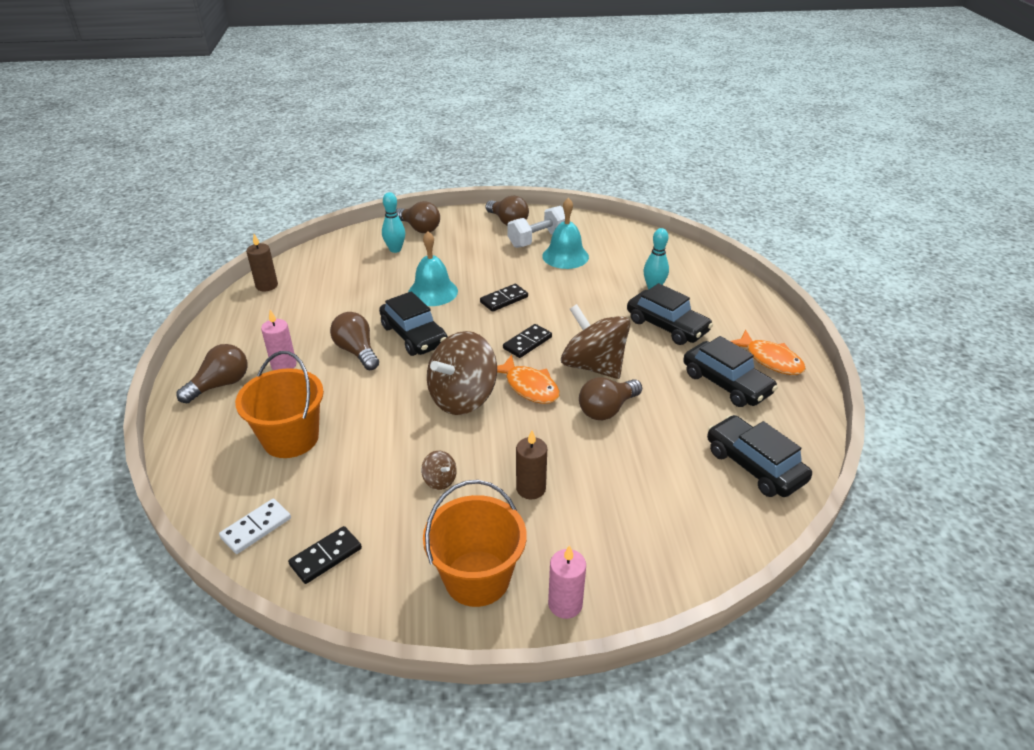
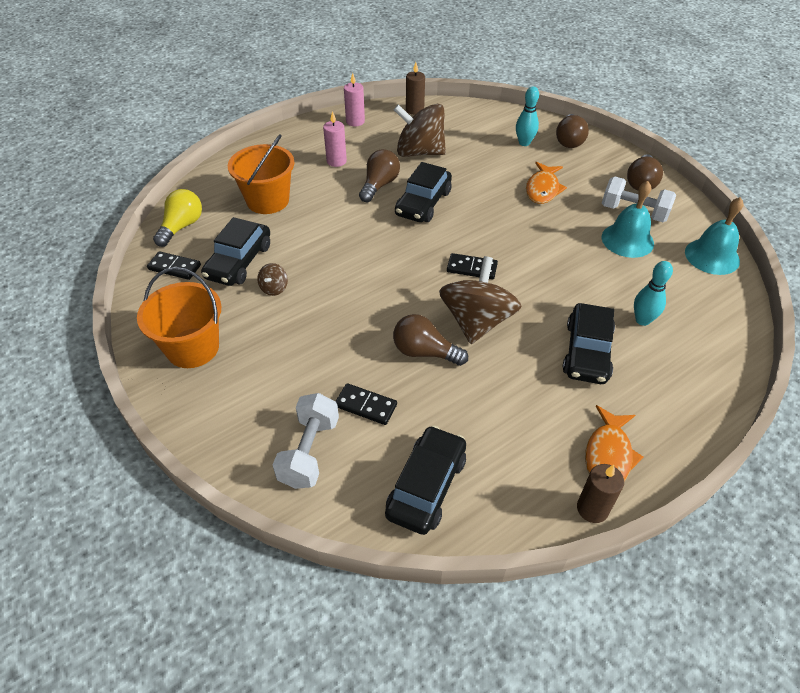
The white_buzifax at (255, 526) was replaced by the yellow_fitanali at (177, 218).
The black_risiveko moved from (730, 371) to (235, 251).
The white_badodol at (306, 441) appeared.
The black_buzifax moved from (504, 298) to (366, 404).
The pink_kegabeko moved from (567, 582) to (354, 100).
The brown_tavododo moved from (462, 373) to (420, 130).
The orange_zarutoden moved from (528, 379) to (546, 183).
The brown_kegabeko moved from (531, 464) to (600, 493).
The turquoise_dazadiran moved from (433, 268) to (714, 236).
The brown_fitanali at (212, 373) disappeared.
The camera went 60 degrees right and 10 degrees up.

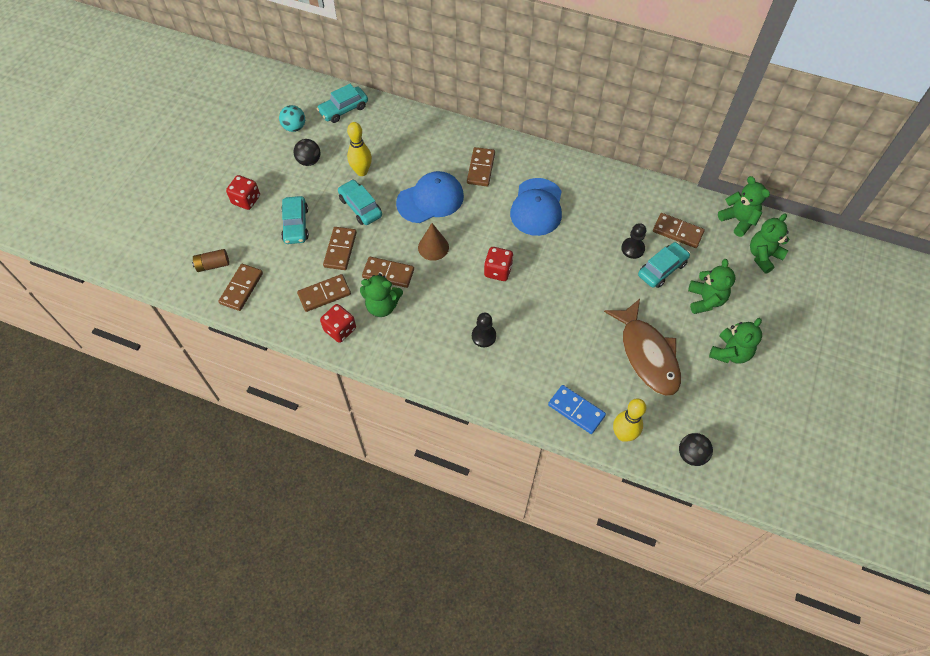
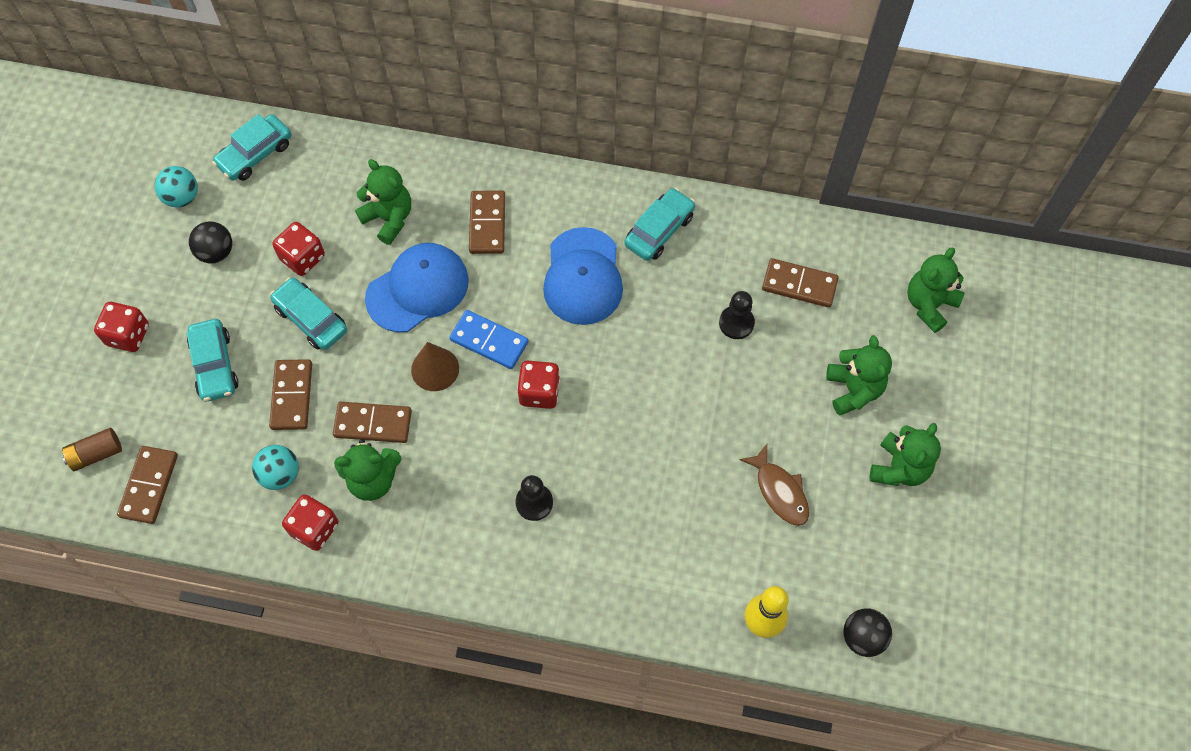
The brown_buzifax at (324, 293) was replaced by the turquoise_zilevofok at (275, 467).
The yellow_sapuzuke at (359, 149) was replaced by the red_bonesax at (298, 249).
The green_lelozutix moved from (744, 206) to (383, 202).
The blue_buzifax moved from (577, 409) to (489, 339).
The turquoise_risiveko moved from (664, 265) to (659, 224).
The brown_zarutoden at (642, 347) changed to 0.55 times the size.
The camera went 10 degrees left and 5 degrees up.

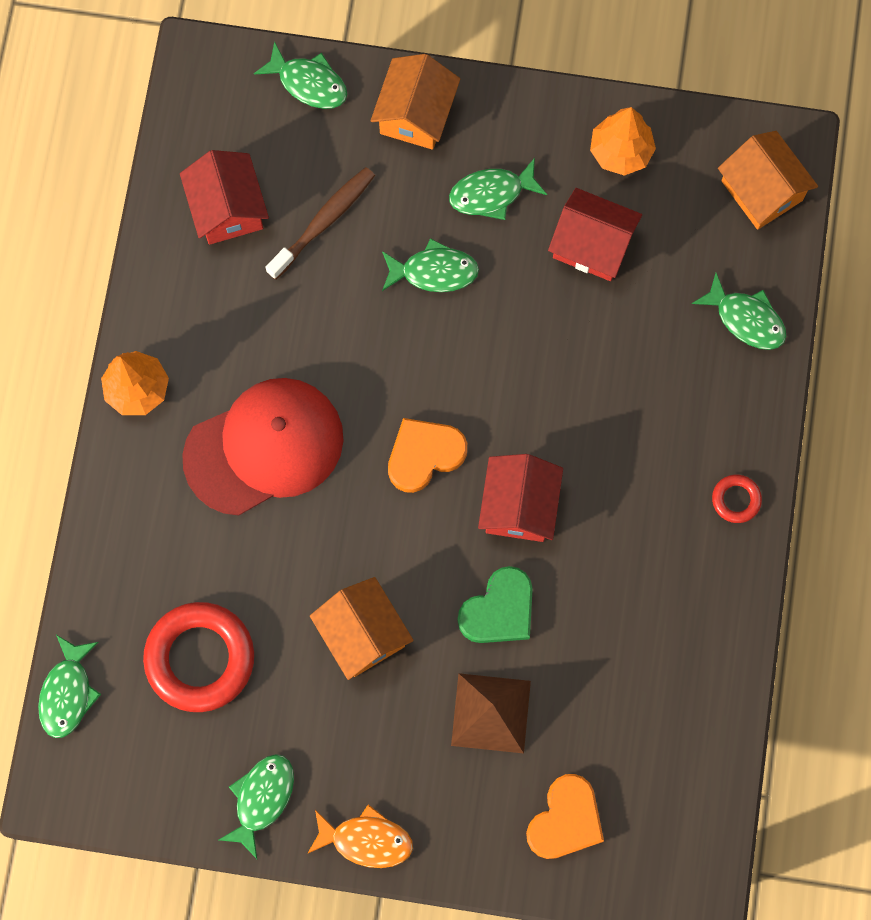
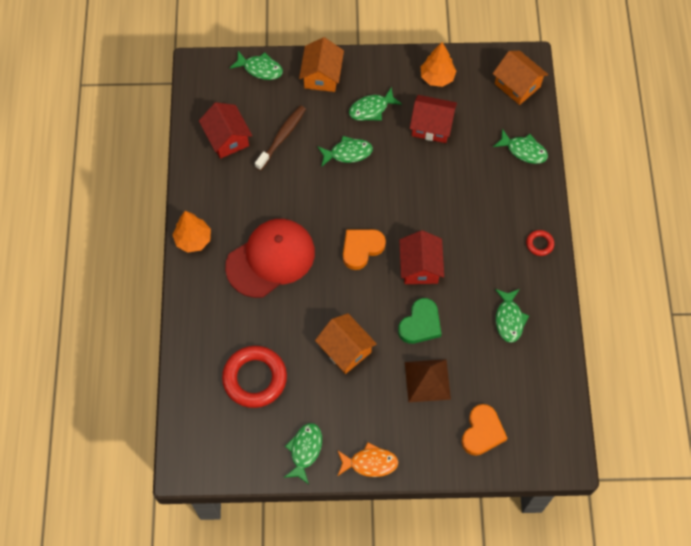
The green_zarutoden moved from (69, 686) to (512, 316).
The camera went 10 degrees left and 10 degrees down.

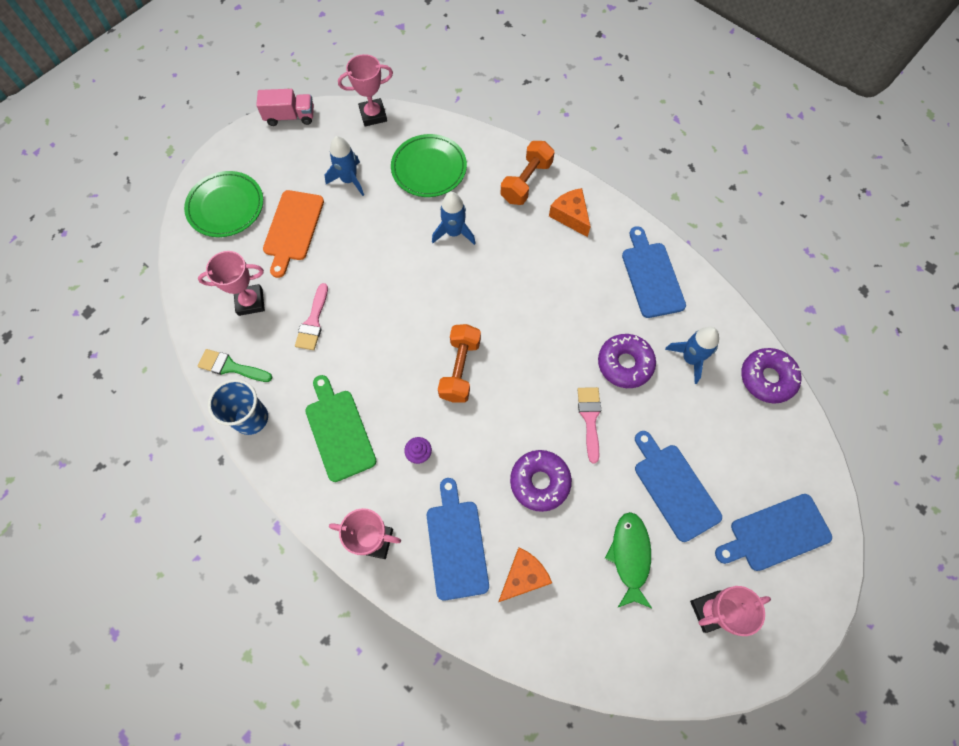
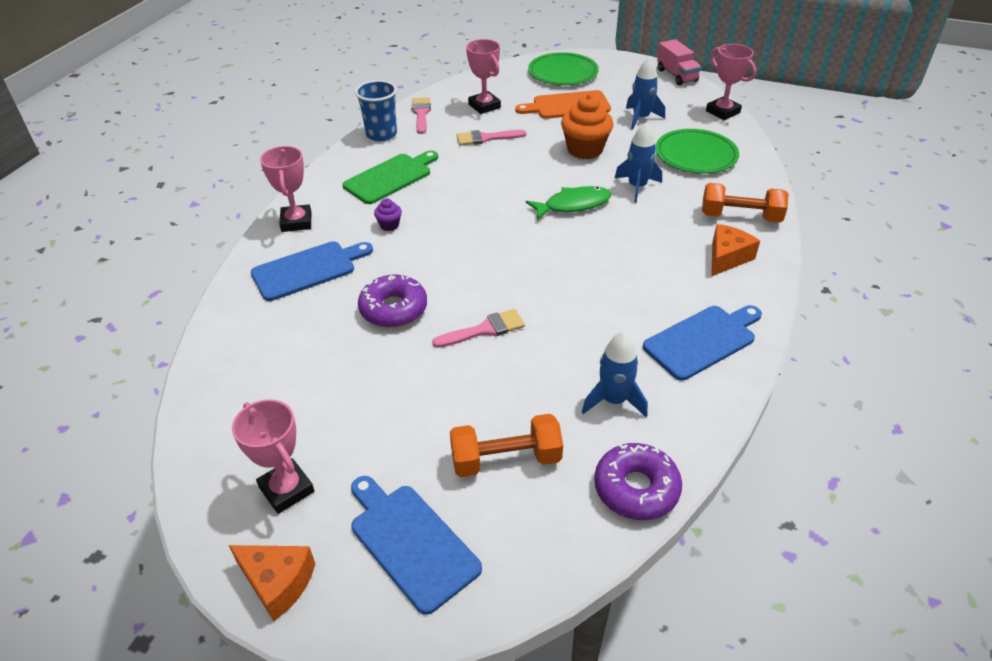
The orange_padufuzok moved from (525, 574) to (272, 583).
The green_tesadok at (235, 365) became the pink_tesadok at (421, 115).
The orange_badodol moved from (459, 363) to (506, 445).
The green_zarutoden moved from (629, 560) to (568, 203).
The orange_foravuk at (587, 126) appeared.
The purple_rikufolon at (627, 361) disappeared.
The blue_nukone at (678, 486) disappeared.
The camera went 70 degrees right and 25 degrees down.

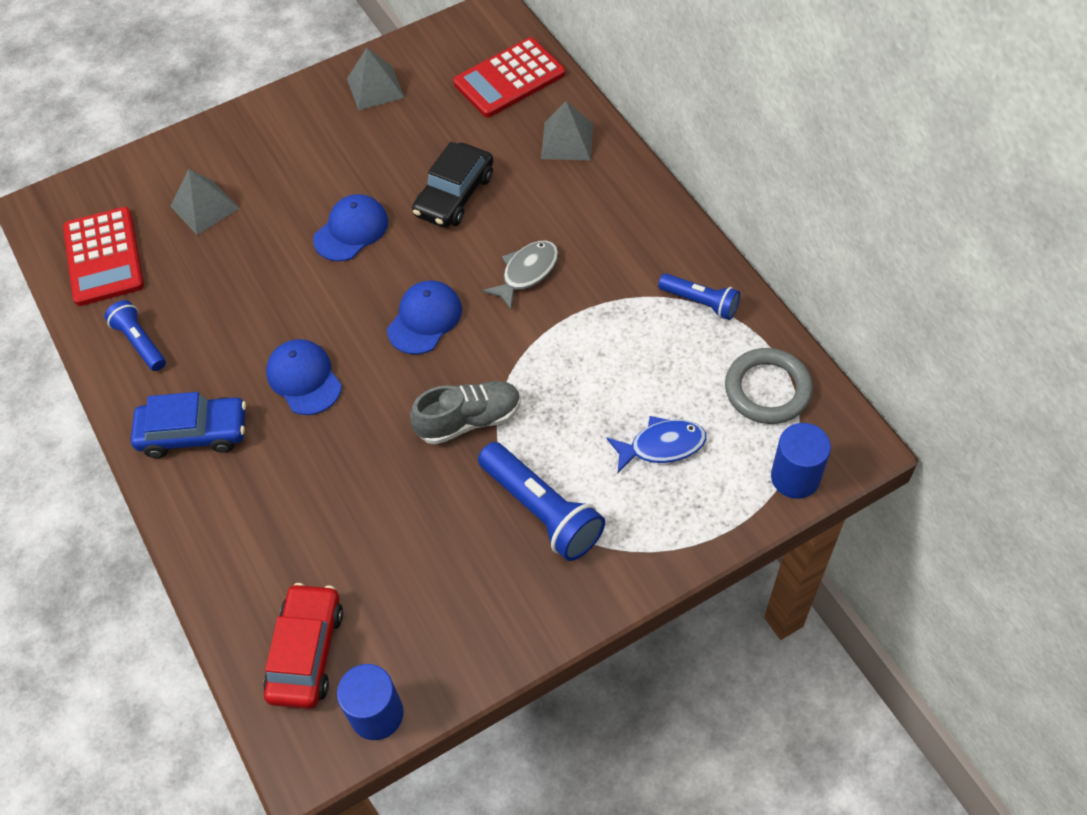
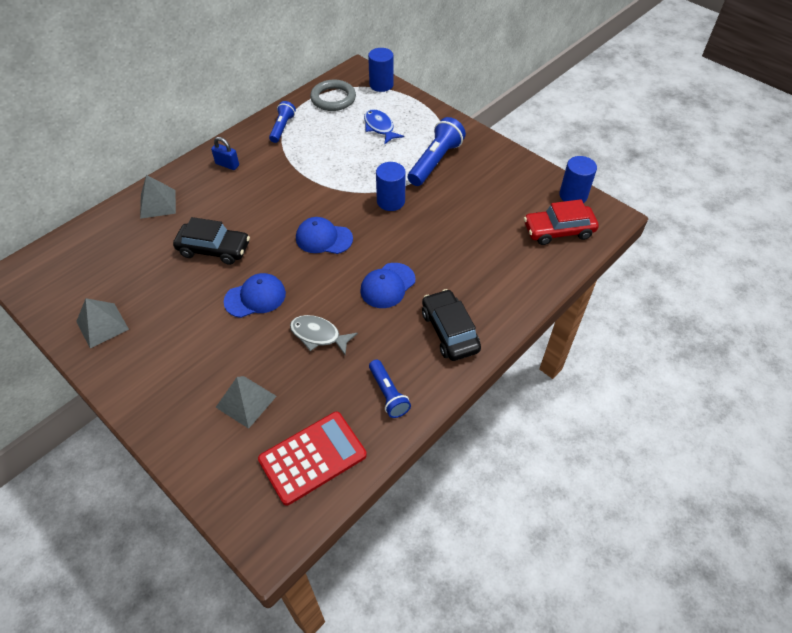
The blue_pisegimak at (225, 153) appeared.
The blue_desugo at (350, 227) turned 135 degrees clockwise.
The grey_zarutoden moved from (520, 275) to (324, 335).
The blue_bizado at (135, 335) turned 60 degrees counterclockwise.
The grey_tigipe at (465, 413) was replaced by the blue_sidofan at (391, 186).
The blue_risiveko at (188, 425) became the black_risiveko at (451, 325).
The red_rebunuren at (509, 77) disappeared.
The camera went 110 degrees left and 5 degrees down.

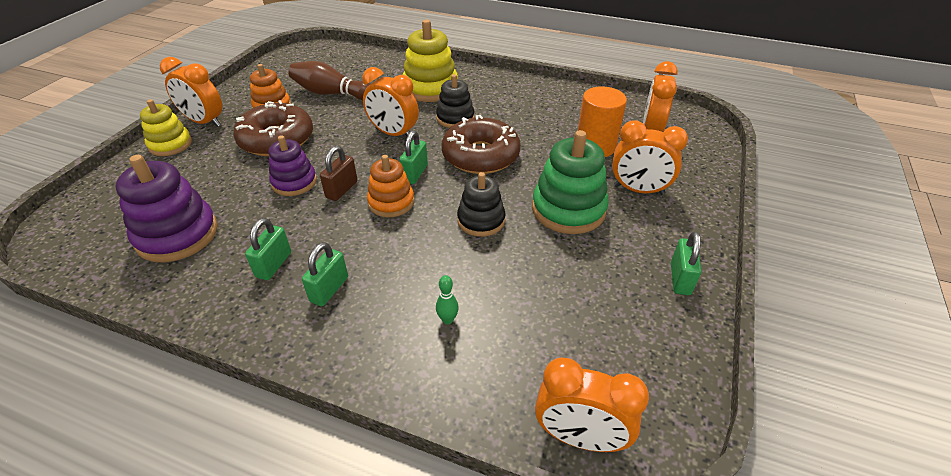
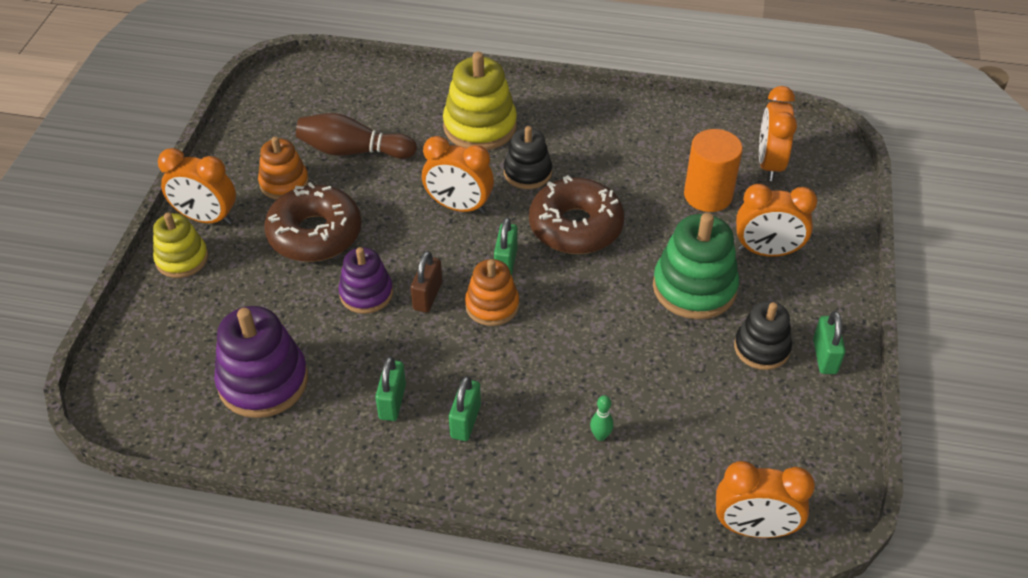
The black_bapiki moved from (481, 204) to (763, 335).
The camera went 10 degrees left and 5 degrees up.

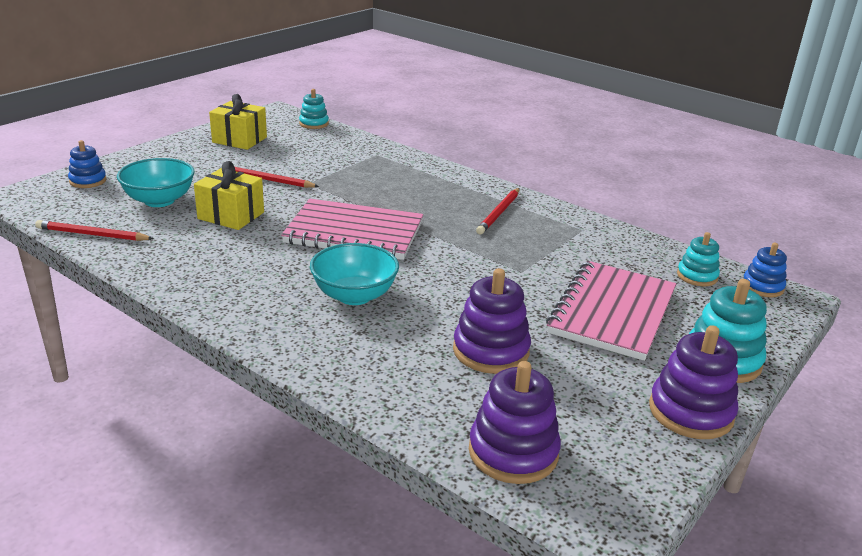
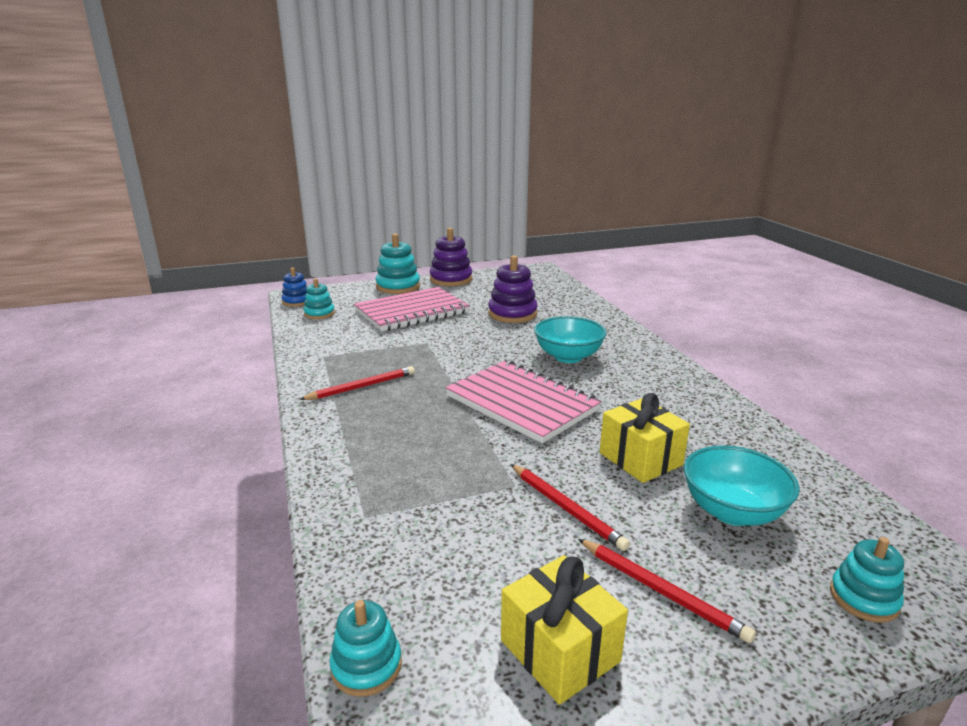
The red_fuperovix moved from (94, 230) to (667, 591).
The blue_bapiki at (87, 164) became the turquoise_bapiki at (867, 580).
The purple_bapiki at (515, 422) disappeared.
The camera went 145 degrees left and 5 degrees down.

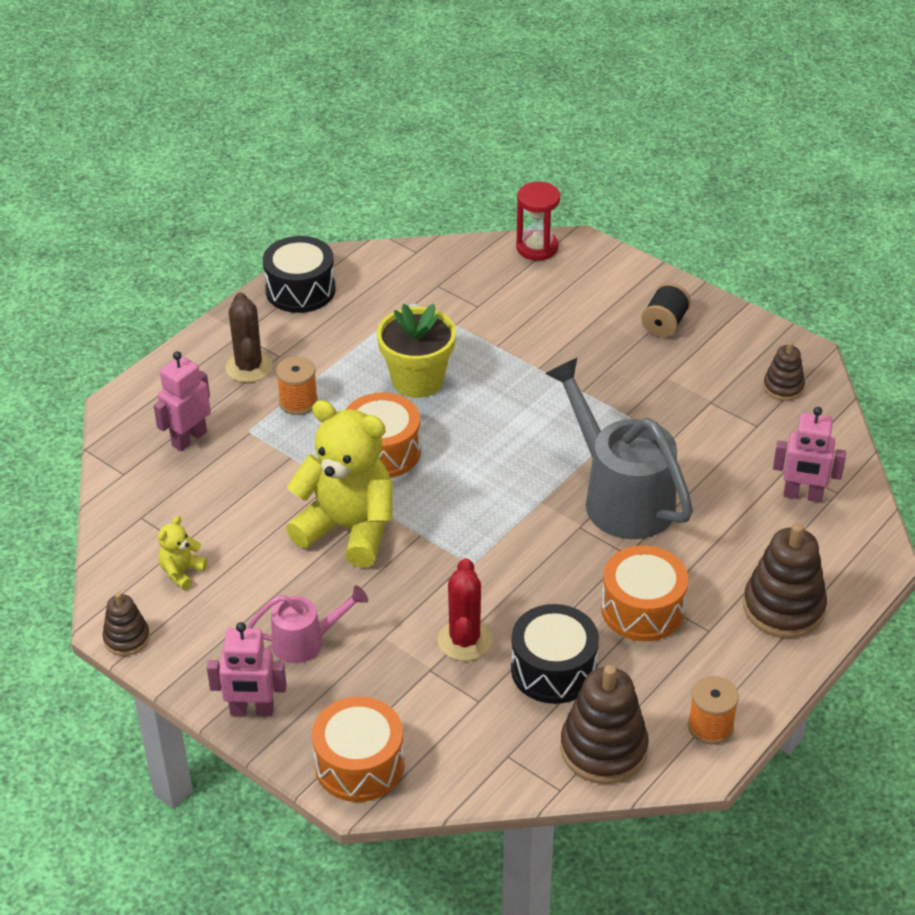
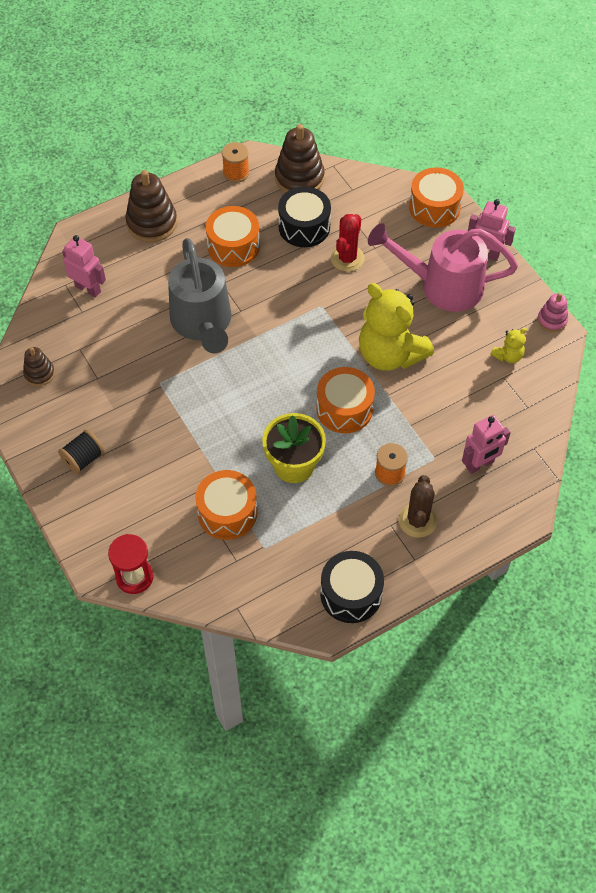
The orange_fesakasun at (226, 505) appeared.
The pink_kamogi at (307, 624) changed to 1.90 times the size.
The brown_bapiki at (126, 624) became the pink_bapiki at (553, 312).
The camera went 160 degrees left and 15 degrees up.

